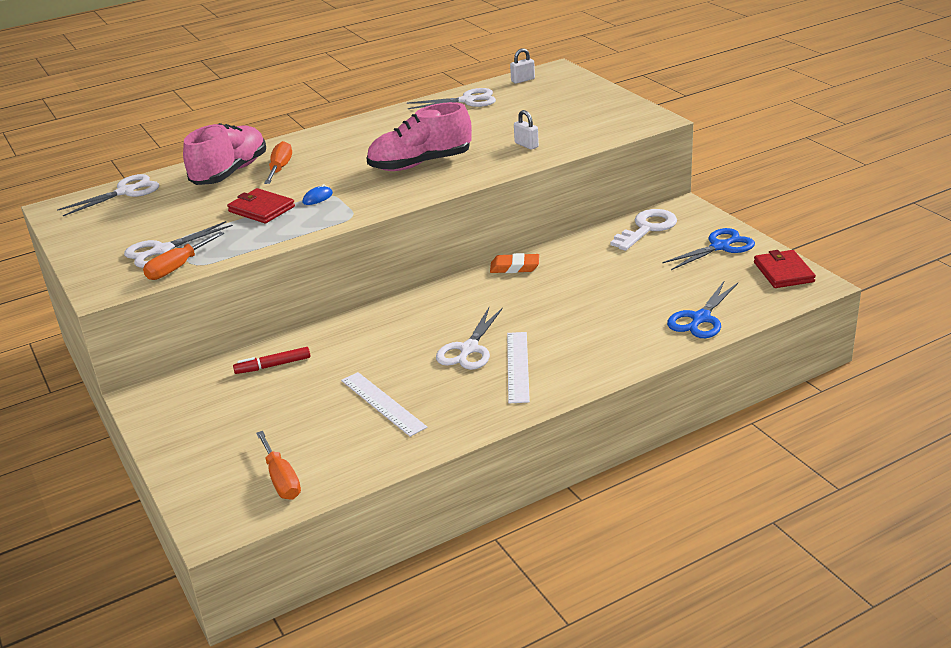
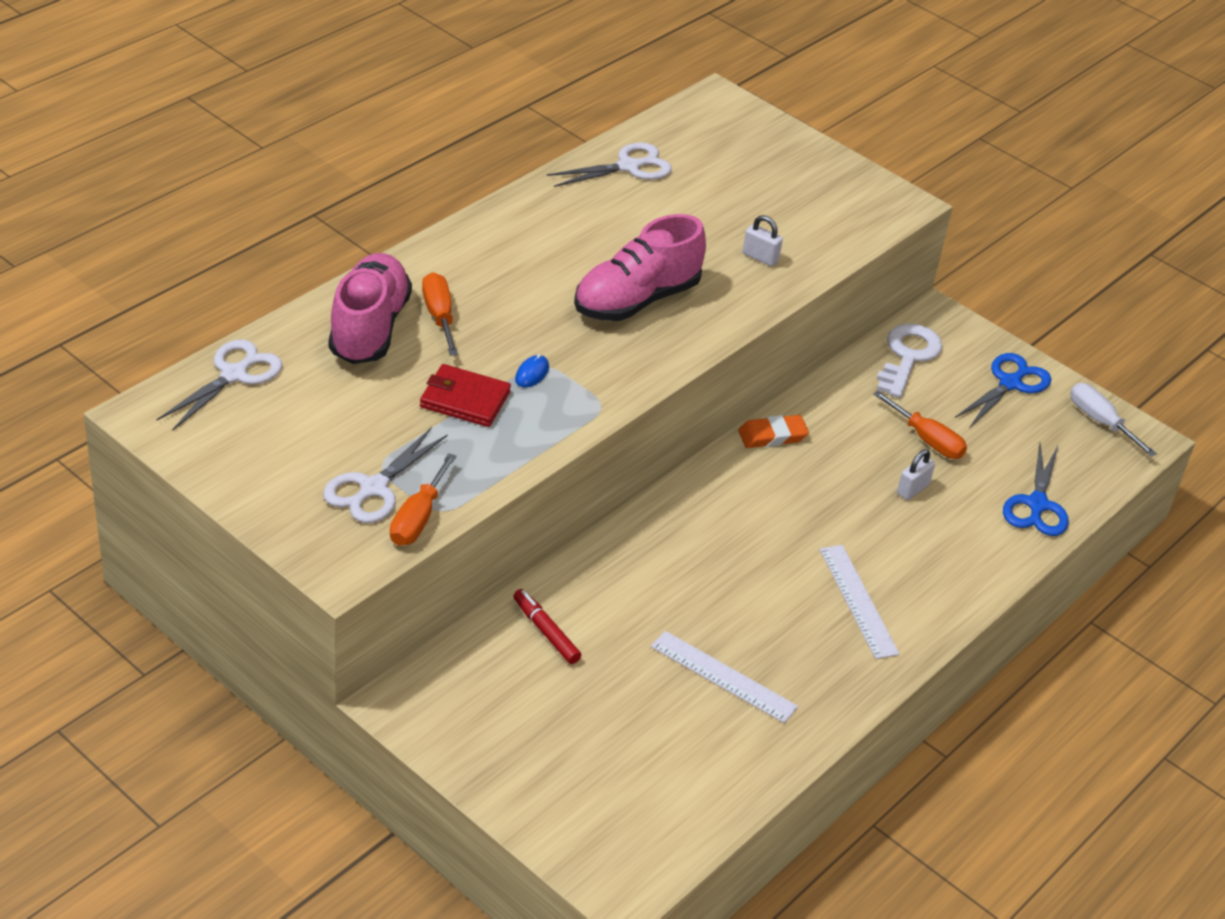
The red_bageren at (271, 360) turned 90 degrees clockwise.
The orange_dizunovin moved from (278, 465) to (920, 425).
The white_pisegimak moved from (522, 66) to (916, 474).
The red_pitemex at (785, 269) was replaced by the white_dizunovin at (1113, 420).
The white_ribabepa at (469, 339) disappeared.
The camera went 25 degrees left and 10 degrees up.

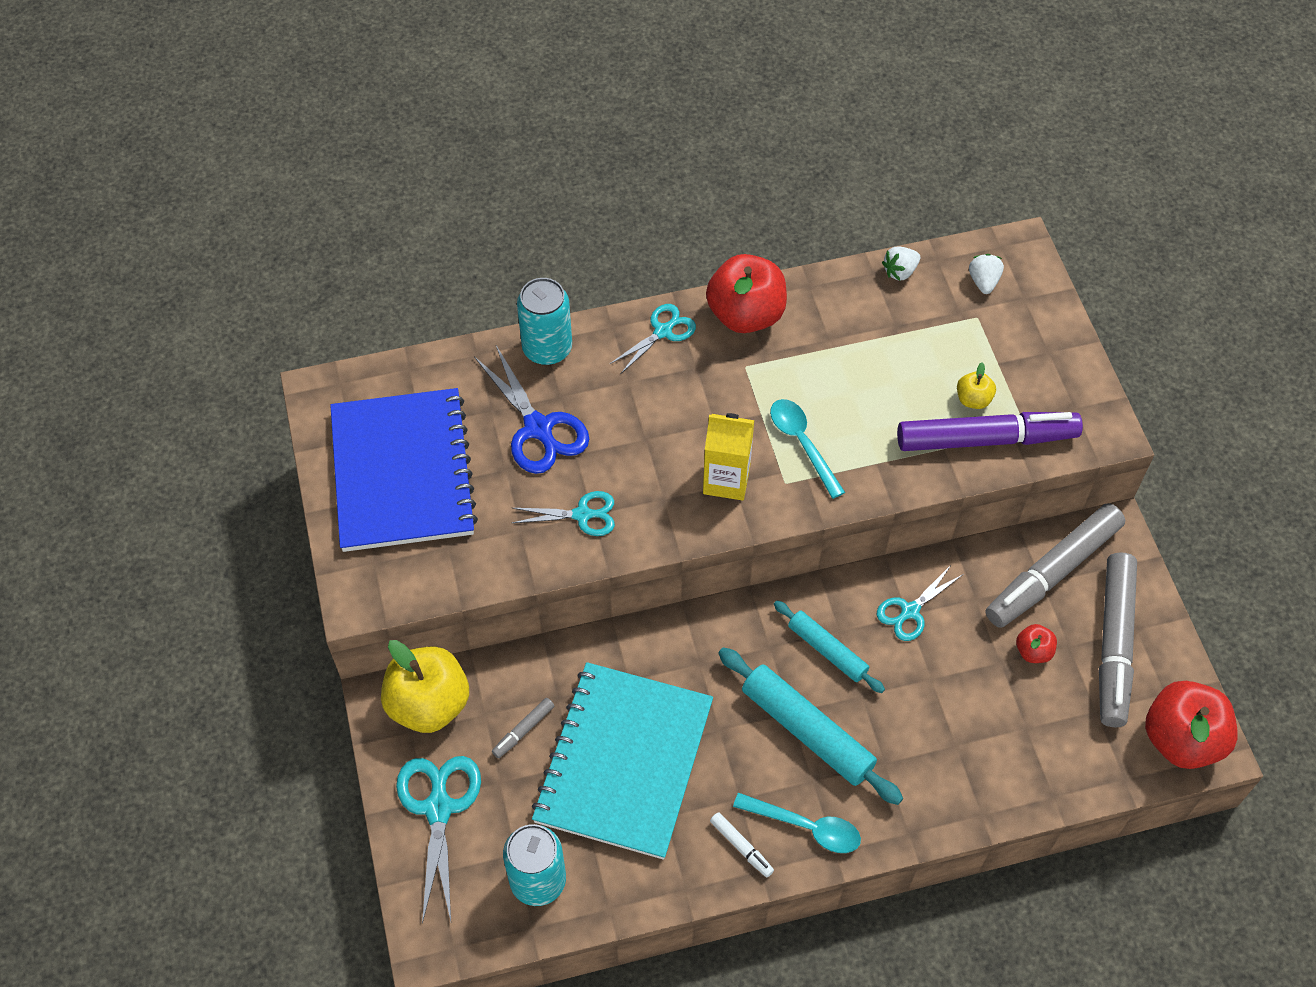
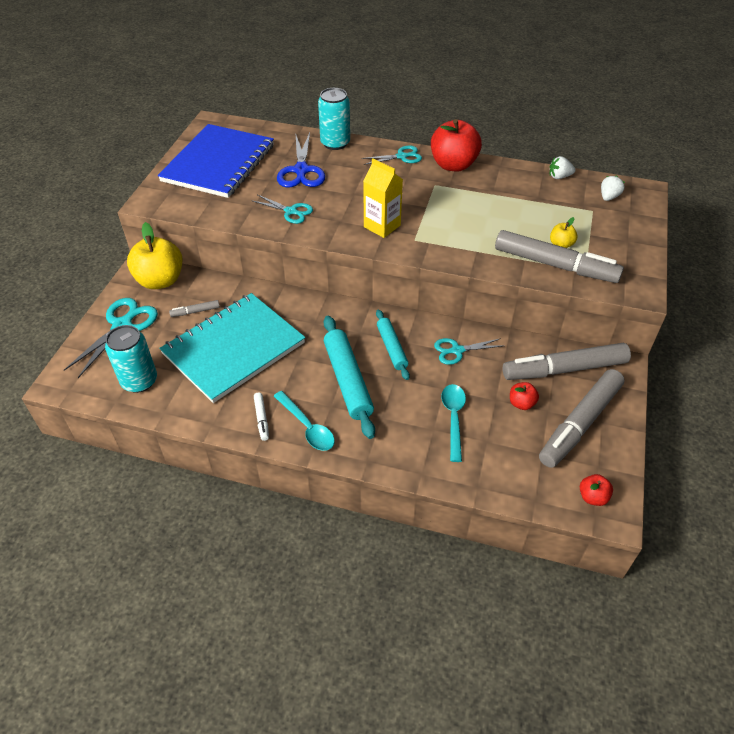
The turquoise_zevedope moved from (807, 449) to (453, 423).
The purple_bageren at (990, 431) became the grey_bageren at (559, 256).
The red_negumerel at (1191, 725) changed to 0.47 times the size.
The camera went 30 degrees right and 10 degrees down.

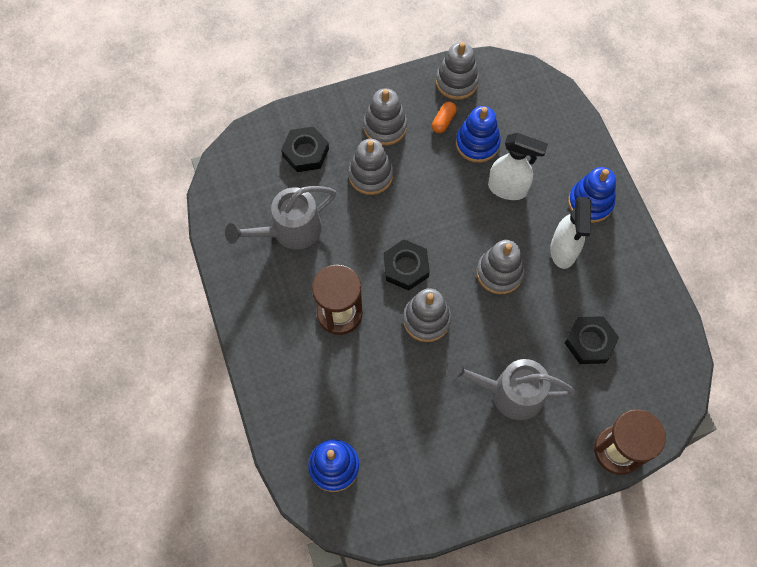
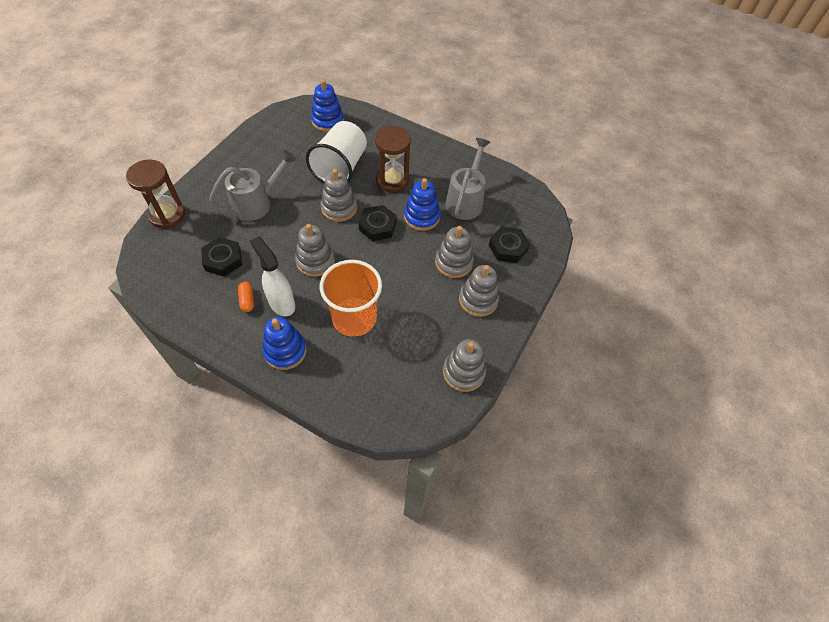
The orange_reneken moved from (444, 117) to (246, 297).
The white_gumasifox at (336, 152) appeared.
The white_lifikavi at (518, 166) was replaced by the orange_gumasifox at (351, 298).
The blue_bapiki moved from (478, 134) to (422, 204).
The camera went 135 degrees right and 10 degrees down.

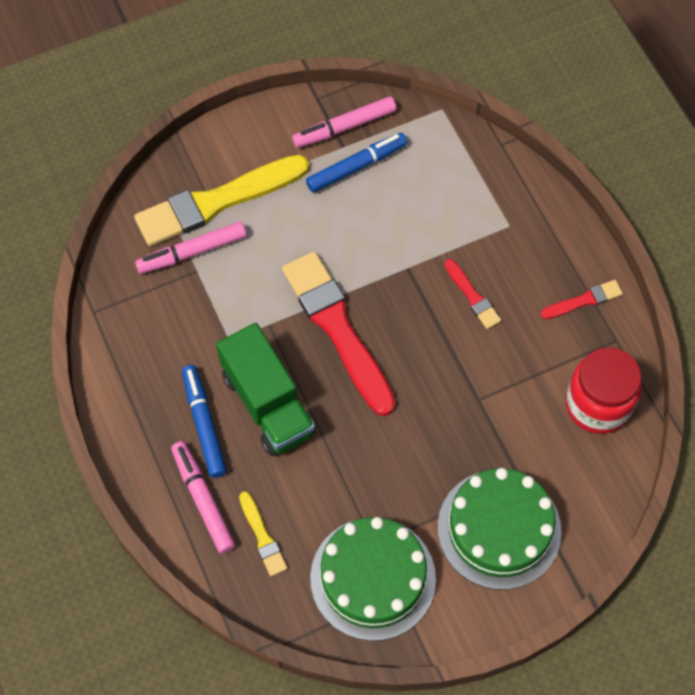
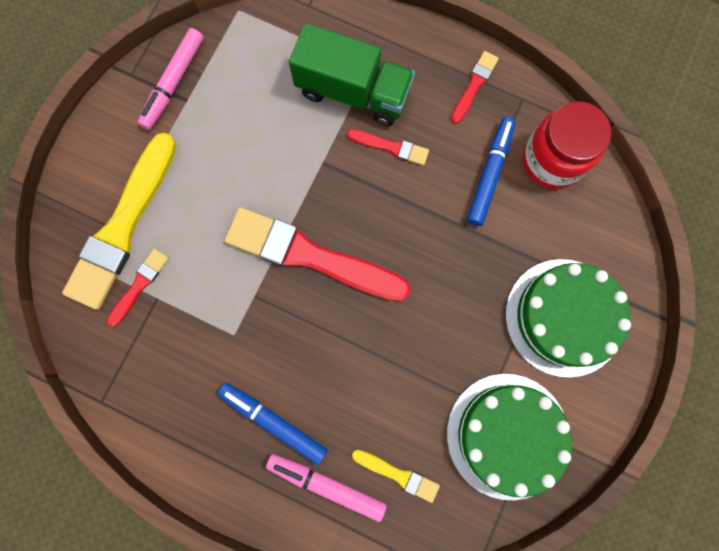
The pink_bageren at (190, 248) was replaced by the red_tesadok at (138, 288).
The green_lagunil moved from (266, 389) to (352, 74).
The blue_bageren moved from (356, 162) to (491, 171).
The camera went 40 degrees left and 15 degrees up.

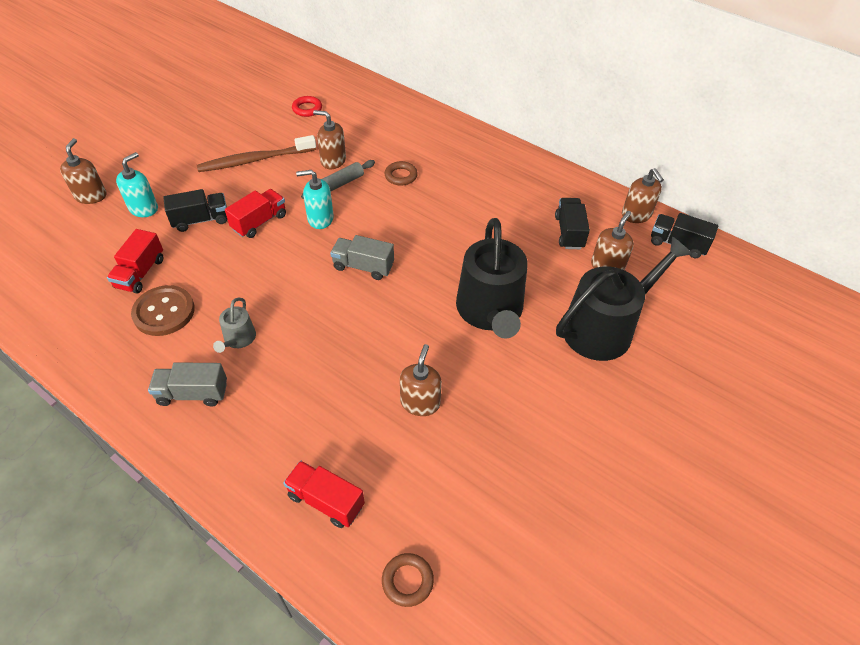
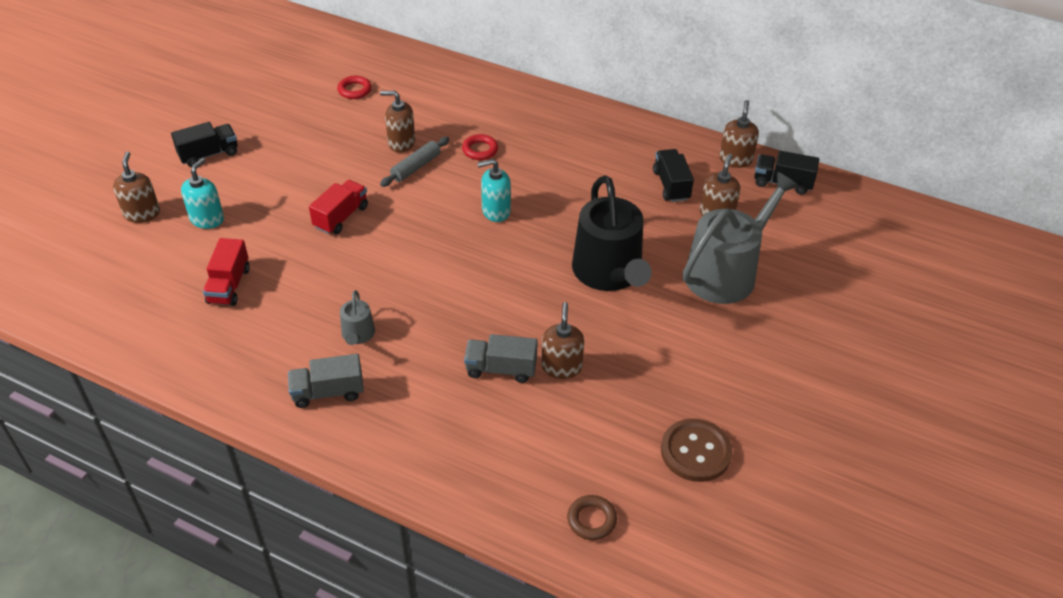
The black_lagunil moved from (195, 210) to (204, 144).
The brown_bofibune at (401, 173) became the red_bofibune at (480, 147).
The grey_lagunil moved from (362, 257) to (501, 358).
The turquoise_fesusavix moved from (315, 199) to (494, 190).
The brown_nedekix moved from (163, 310) to (697, 450).
The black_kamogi at (624, 299) became the grey_kamogi at (741, 238).
The brown_fesusavix at (643, 195) turned 135 degrees counterclockwise.
The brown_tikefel at (256, 153) disappeared.
The red_lagunil at (324, 494) disappeared.
The camera went 10 degrees left and 5 degrees down.

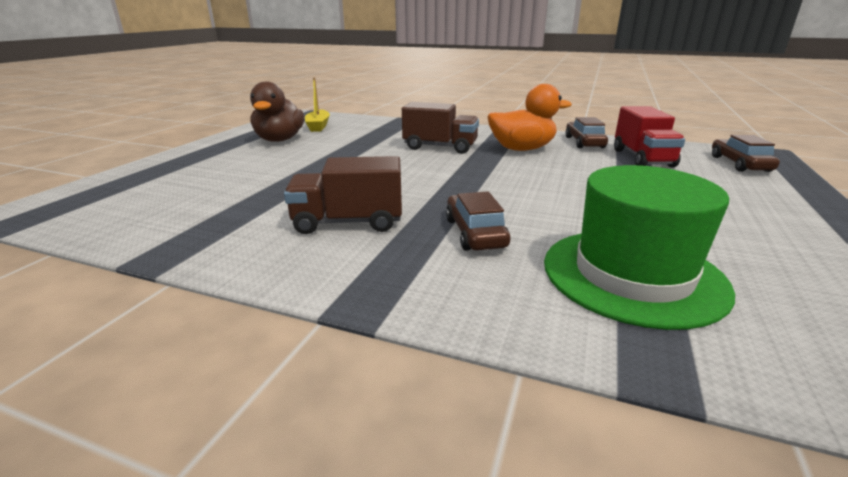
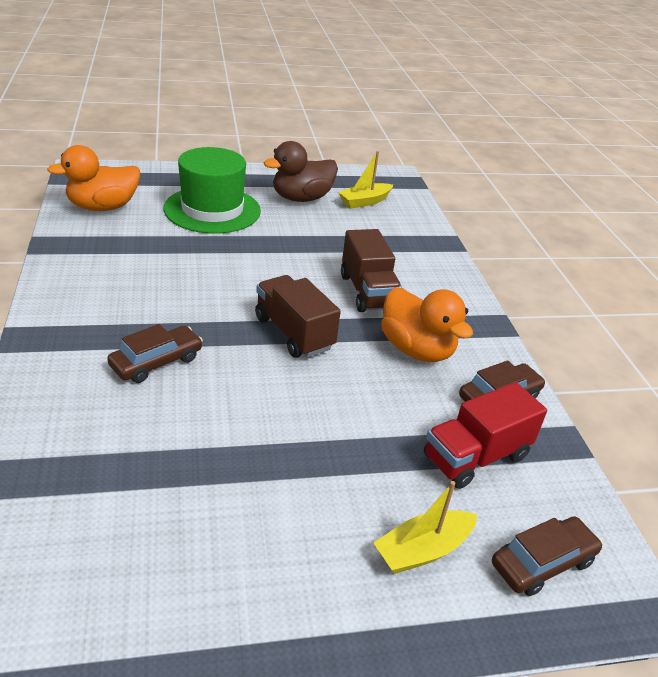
The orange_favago at (93, 178) appeared.
The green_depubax moved from (639, 247) to (212, 190).
The brown_lagunil moved from (343, 195) to (298, 316).
The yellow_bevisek at (425, 527) appeared.
The camera went 55 degrees right and 10 degrees up.

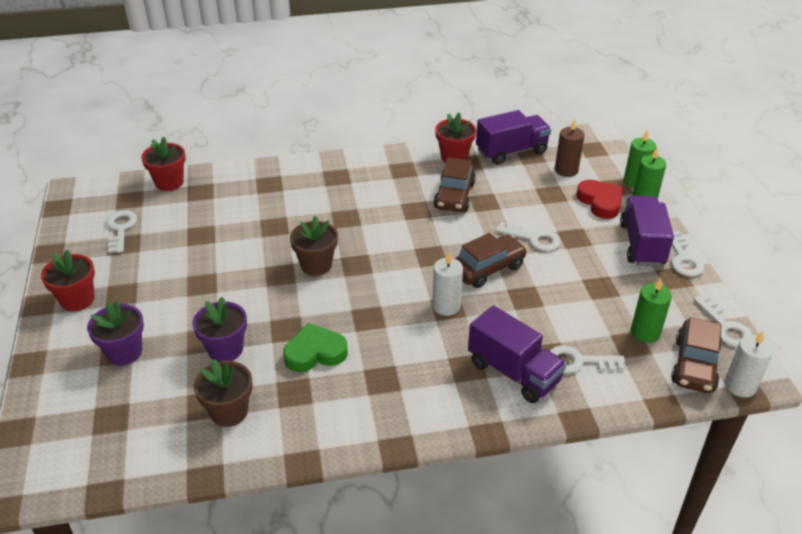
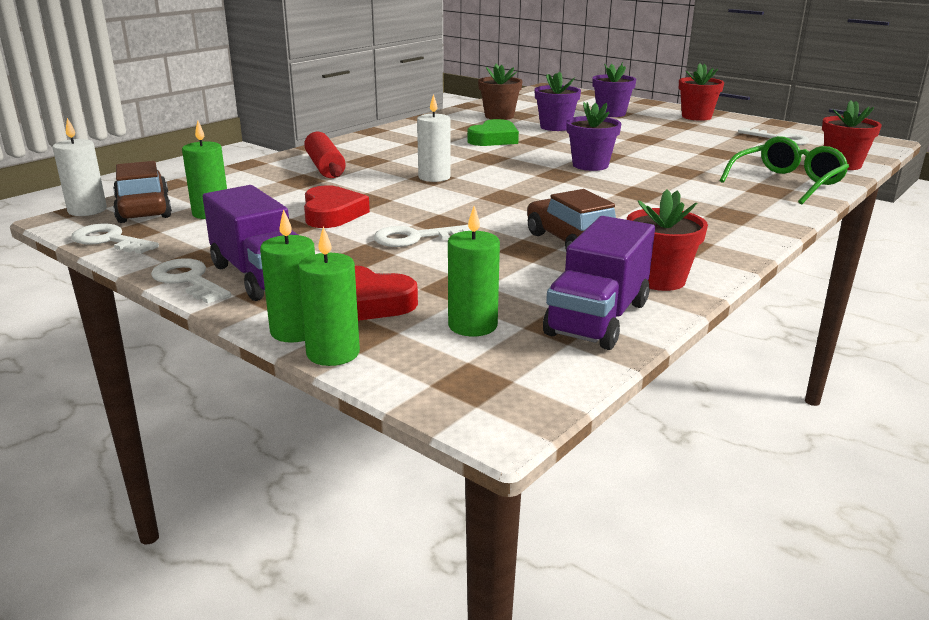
The purple_lagunil at (517, 354) was replaced by the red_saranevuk at (325, 155).
The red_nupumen at (337, 206) appeared.
The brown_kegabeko at (570, 148) became the green_kegabeko at (474, 271).
The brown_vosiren at (314, 246) became the purple_vosiren at (593, 136).
The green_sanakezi at (784, 170) appeared.
The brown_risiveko at (490, 260) disappeared.
The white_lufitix at (587, 359) disappeared.
The camera went 140 degrees right and 15 degrees down.

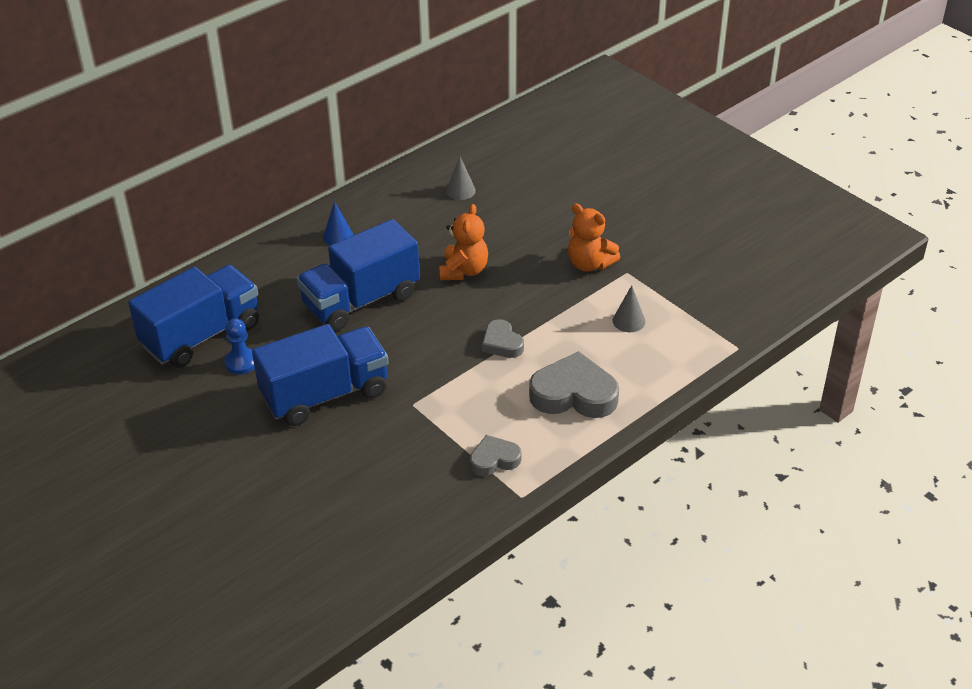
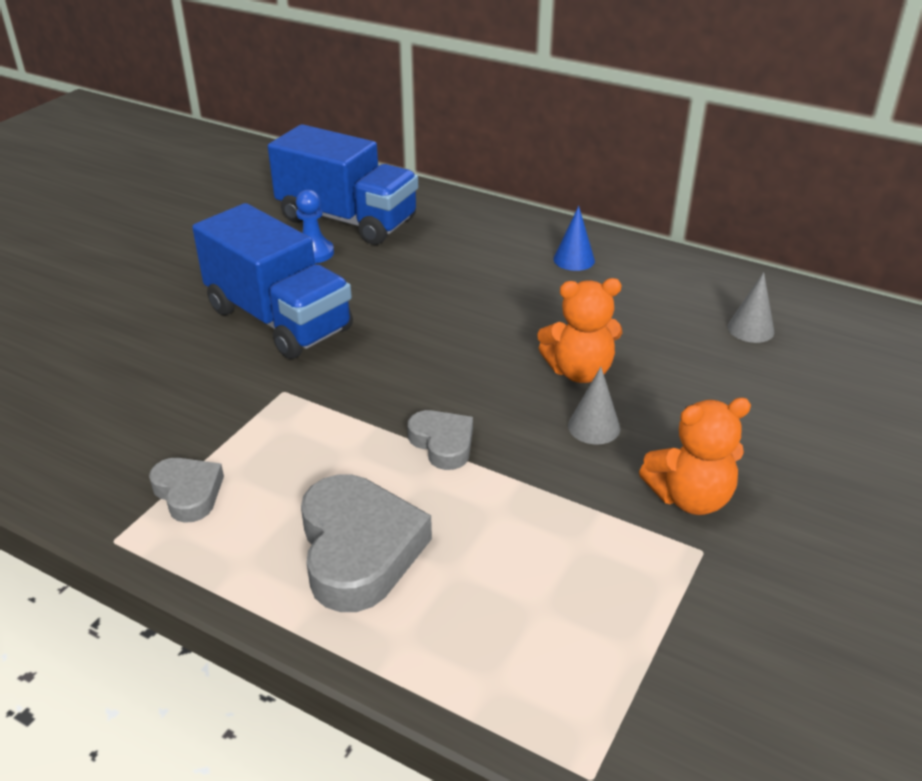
The grey_nupumen at (503, 338) turned 105 degrees clockwise.
The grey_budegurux moved from (628, 308) to (594, 406).
The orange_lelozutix at (594, 238) turned 120 degrees counterclockwise.
The blue_lagunil at (358, 275) disappeared.
The camera went 70 degrees right and 5 degrees down.

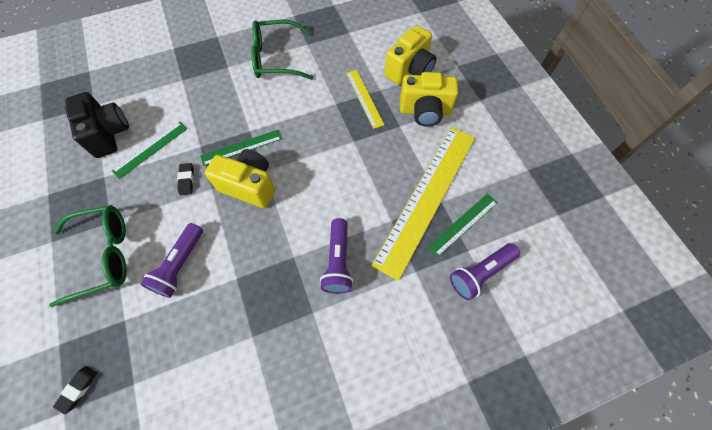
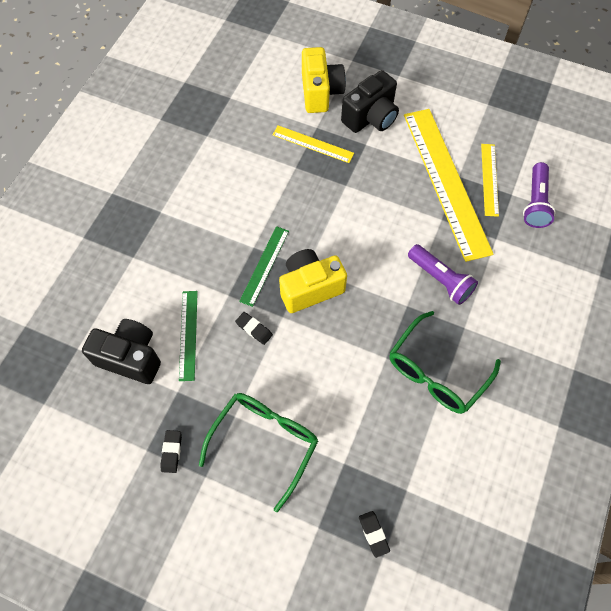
The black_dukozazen at (171, 451) appeared.
The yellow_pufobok at (429, 99) became the black_pufobok at (370, 101).
The green_sanakezi moved from (282, 50) to (445, 362).
The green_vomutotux at (462, 225) became the yellow_vomutotux at (490, 180).
The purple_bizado at (171, 260) disappeared.
The camera went 45 degrees left and 0 degrees up.

